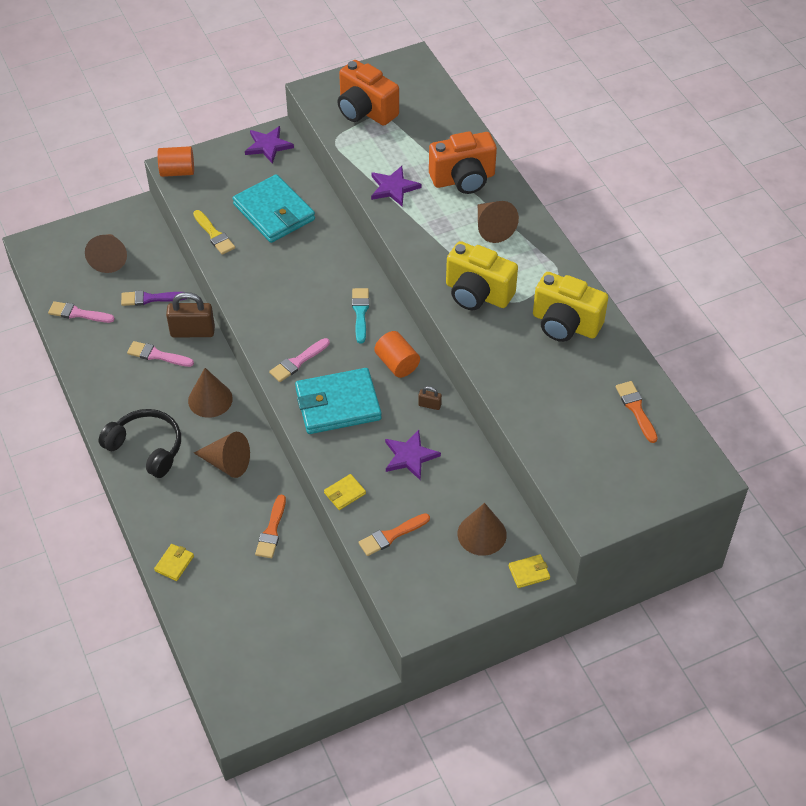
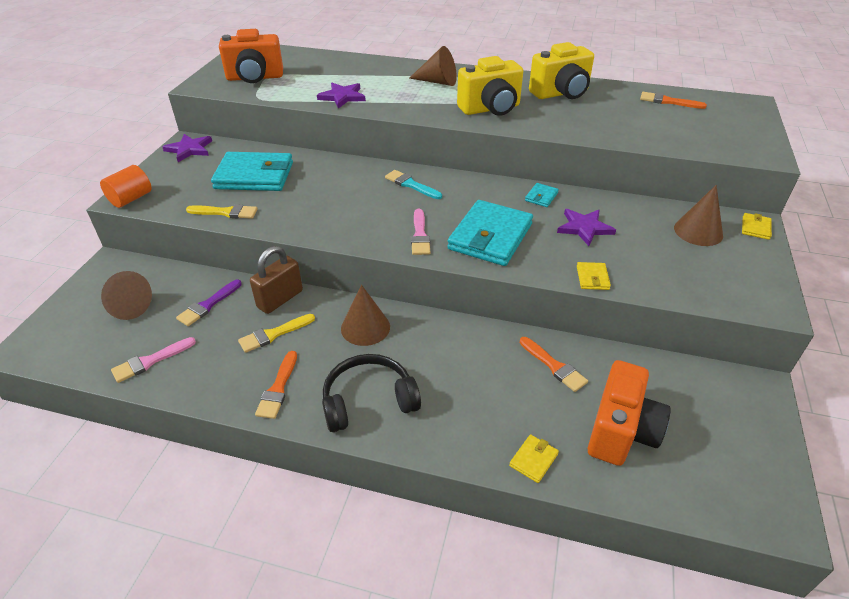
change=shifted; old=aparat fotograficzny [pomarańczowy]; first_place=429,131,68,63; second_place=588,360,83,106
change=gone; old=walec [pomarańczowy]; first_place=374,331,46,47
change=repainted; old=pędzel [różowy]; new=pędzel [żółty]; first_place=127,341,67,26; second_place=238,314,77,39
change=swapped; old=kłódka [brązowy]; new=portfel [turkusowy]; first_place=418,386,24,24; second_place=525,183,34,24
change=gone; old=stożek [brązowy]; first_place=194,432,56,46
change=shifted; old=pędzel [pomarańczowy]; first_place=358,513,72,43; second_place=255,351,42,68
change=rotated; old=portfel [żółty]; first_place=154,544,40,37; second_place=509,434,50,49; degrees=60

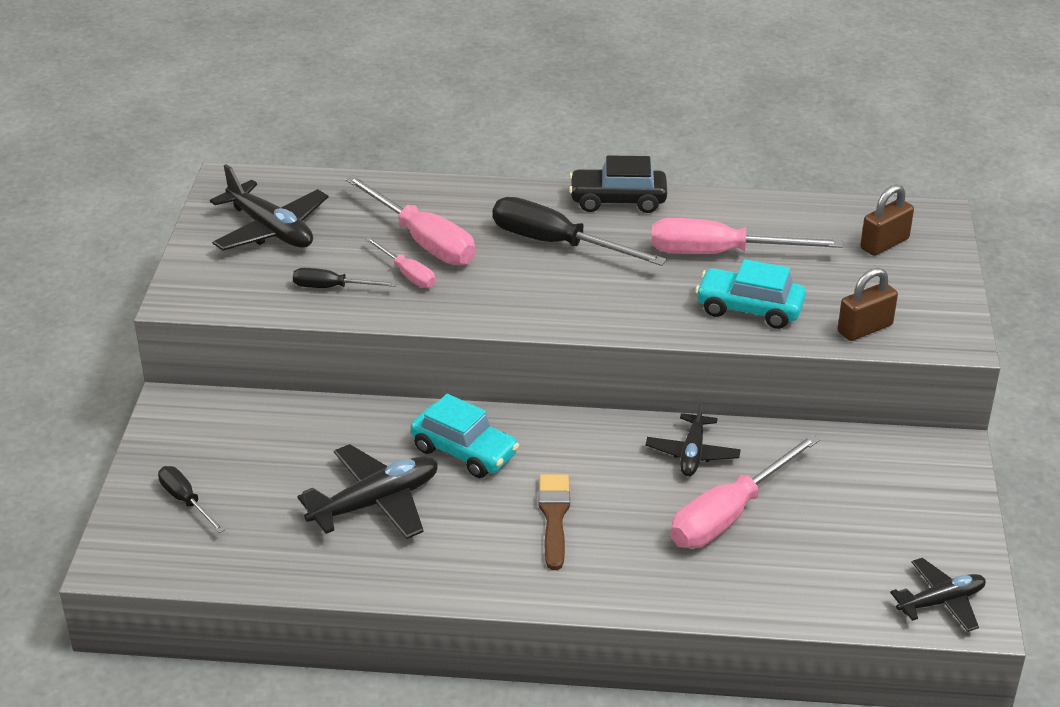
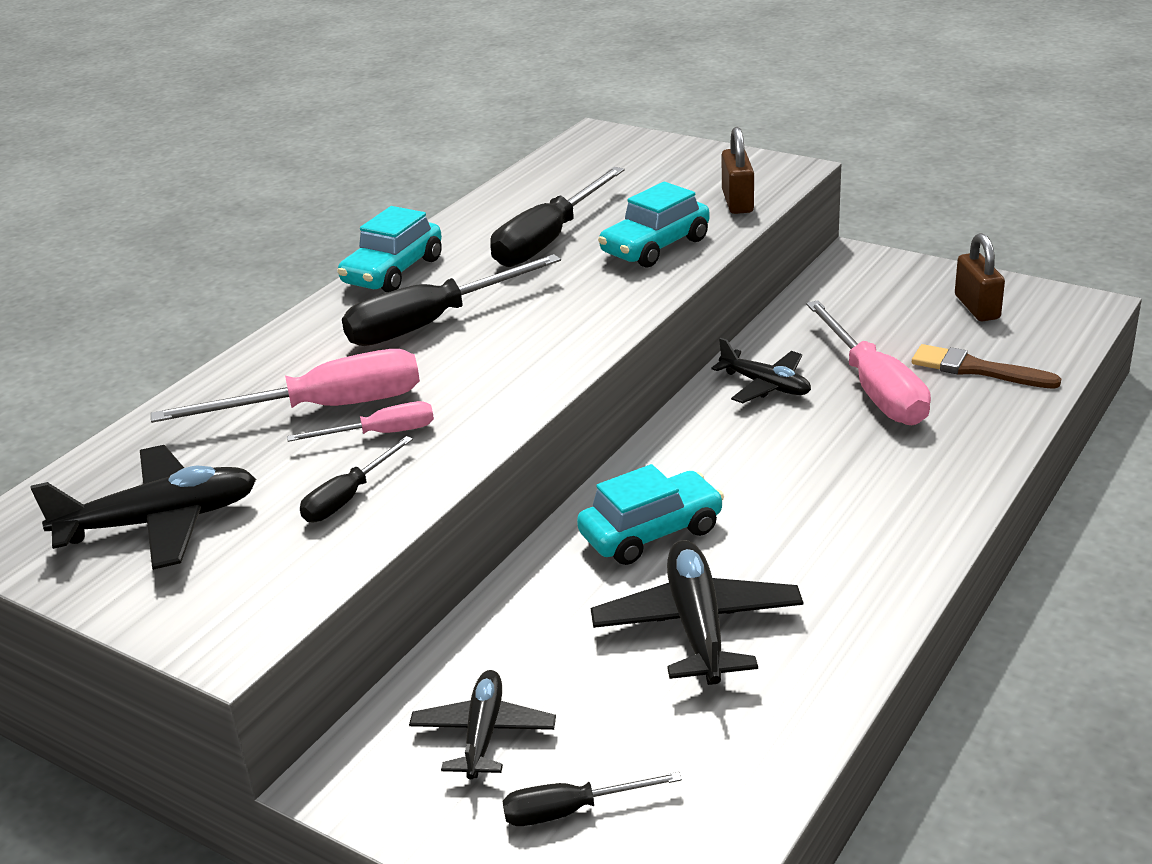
change=repainted; old=samochód [czarny]; new=samochód [turkusowy]; first_place=569,155,98,58; second_place=337,206,105,86
change=shifted; old=kłódka [brązowy]; first_place=860,185,54,71; second_place=955,233,50,88
change=repainted; old=śrubokręt [różowy]; new=śrubokręt [czarny]; first_place=651,218,192,36; second_place=490,167,134,100
change=shifted; old=pędzel [brązowy]; first_place=539,474,31,96; second_place=912,344,149,45
change=shifted; old=samolot [czarny]; first_place=890,558,96,74; second_place=409,670,147,109

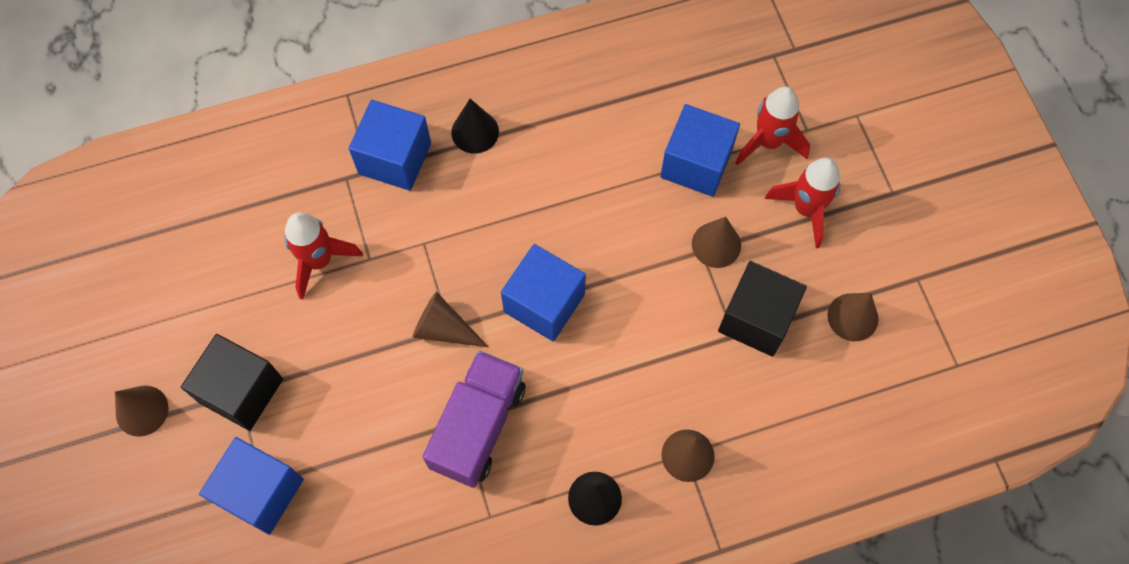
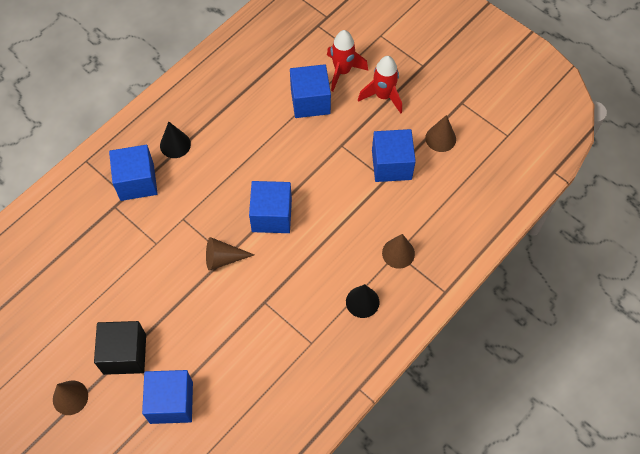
change=gone; old=rakieta [czerwony]; first_place=284,213,79,87
change=gone; old=stożek [brązowy]; first_place=692,217,49,51
change=repainted; old=sześcian [czarny]; new=sześcian [niebieski]; first_place=718,261,89,96; second_place=372,129,44,53
change=gone; old=ciężarówka [fioletowy]; first_place=423,350,103,138

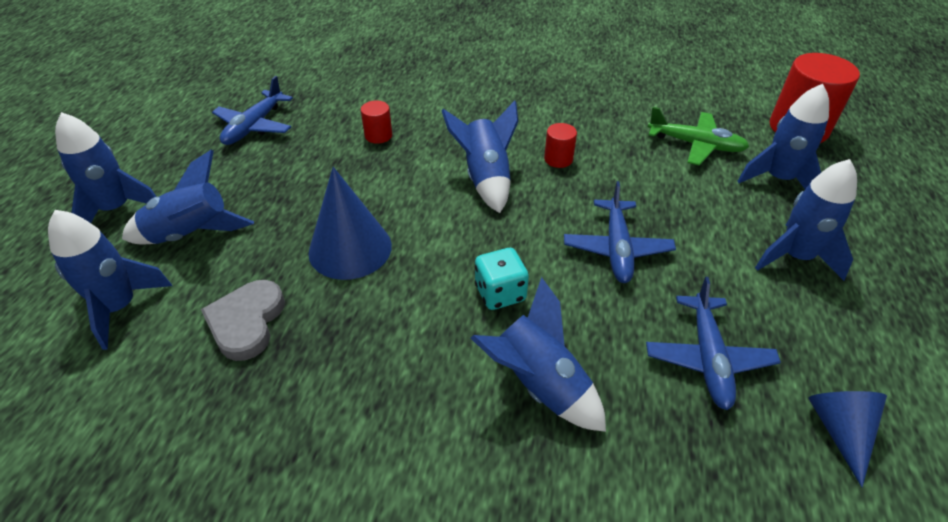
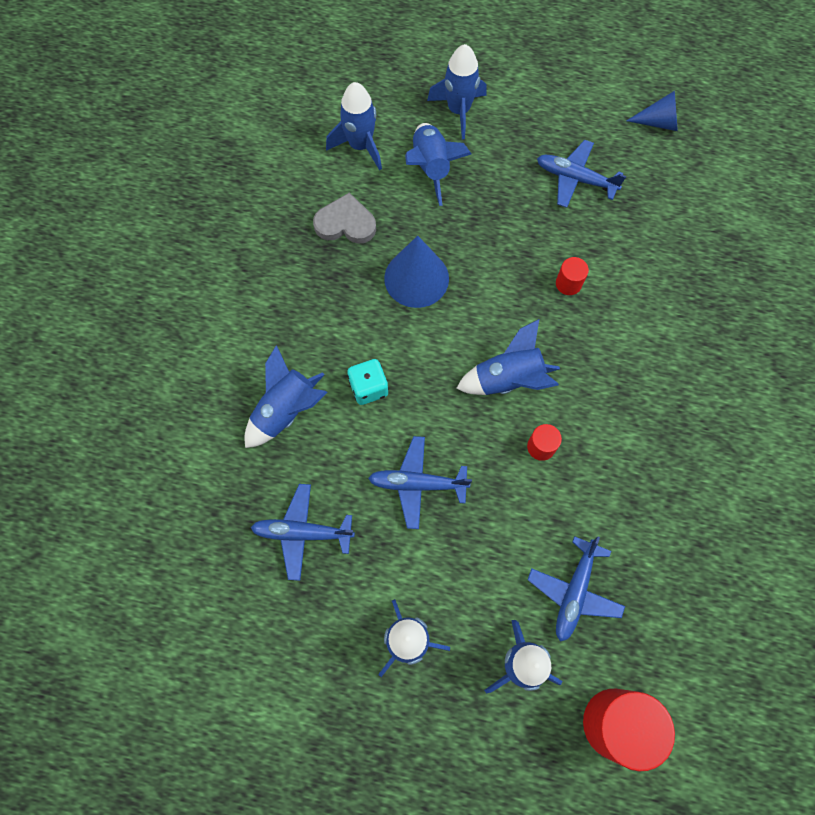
change=repainted; old=samolot [zielony]; new=samolot [niebieski]; first_place=648,107,101,59; second_place=527,536,98,106
change=shifted; old=stożek [niebieski]; first_place=808,391,79,97; second_place=626,91,52,40

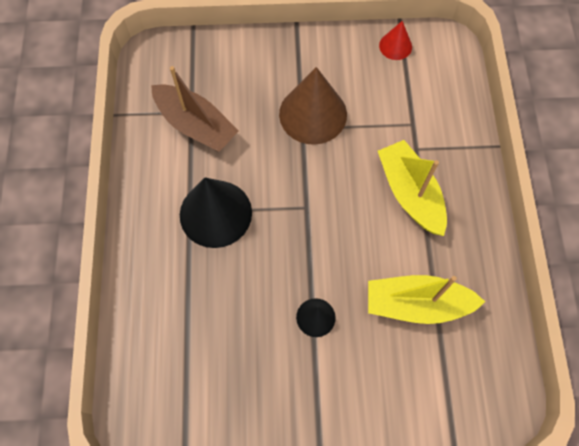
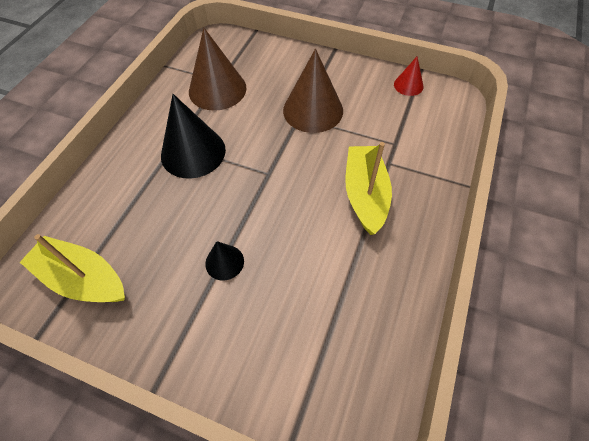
change=swapped; old=łódka [brązowy]; new=stożek [brązowy]; first_place=151,66,88,86; second_place=189,28,58,83
change=shifted; old=łódka [żółty]; first_place=368,275,117,49; second_place=20,234,105,68

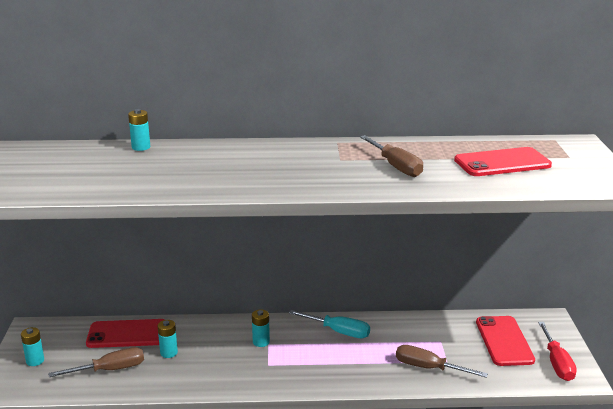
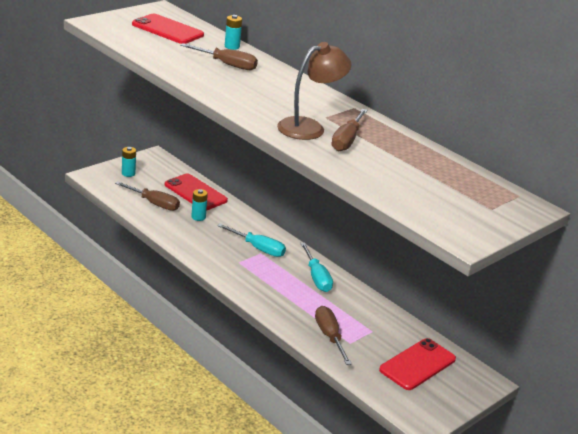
change=shifted; old=telefon [czerwony]; first_place=454,147,98,29; second_place=132,14,72,30
change=swapped; old=bateria [turkusowy]; new=śrubokręt [turkusowy]; first_place=252,309,18,38; second_place=217,224,69,33
change=gone; old=śrubokręt [czerwony]; first_place=538,322,39,59
change=new; new=lampka [brązowy]; second_place=277,42,75,98
change=new; new=śrubokręt [brązowy]; second_place=180,43,78,27

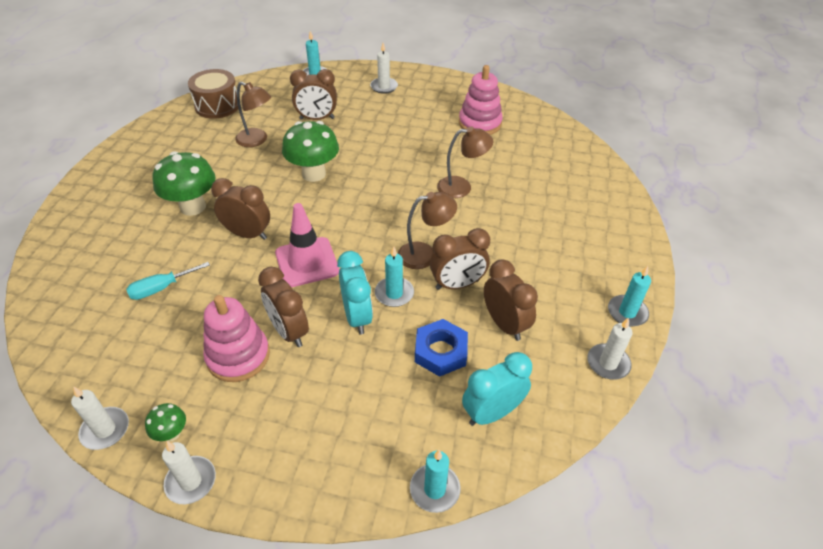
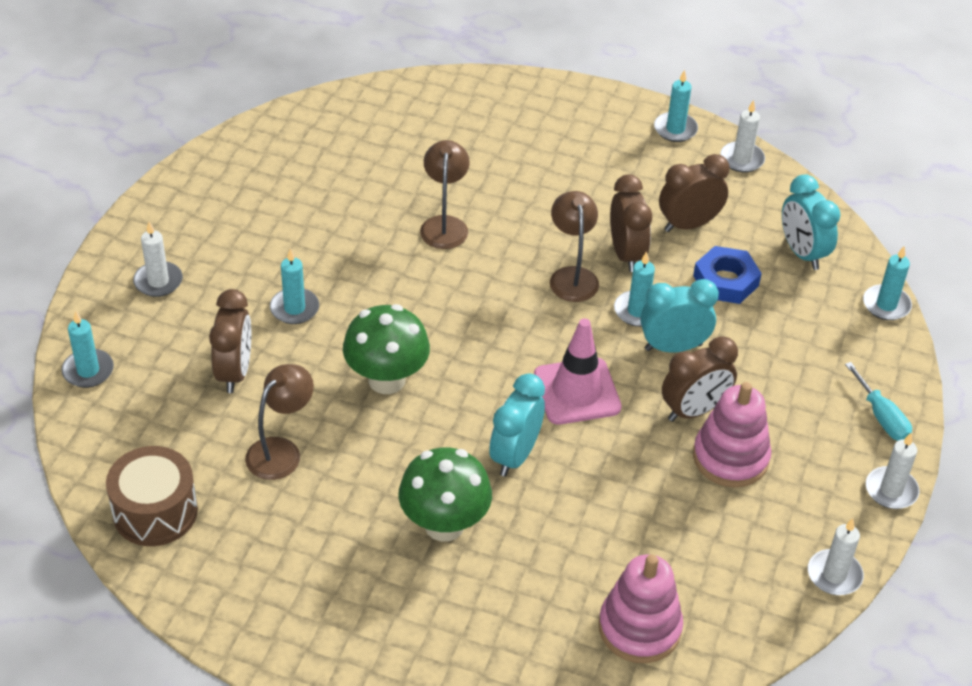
change=shifted; old=zabawka nakładanka [różowy]; first_place=459,65,44,70; second_place=599,554,84,109
change=repainted; old=budzik [brązowy]; new=budzik [turkusowy]; first_place=211,178,59,62; second_place=489,373,56,104
change=shifted; old=śrubokręt [turkusowy]; first_place=126,262,84,38; second_place=845,362,67,79
change=gone; old=grzyb [zielony]; first_place=145,403,41,38
change=new; new=świeca [turkusowy]; second_place=270,248,49,76

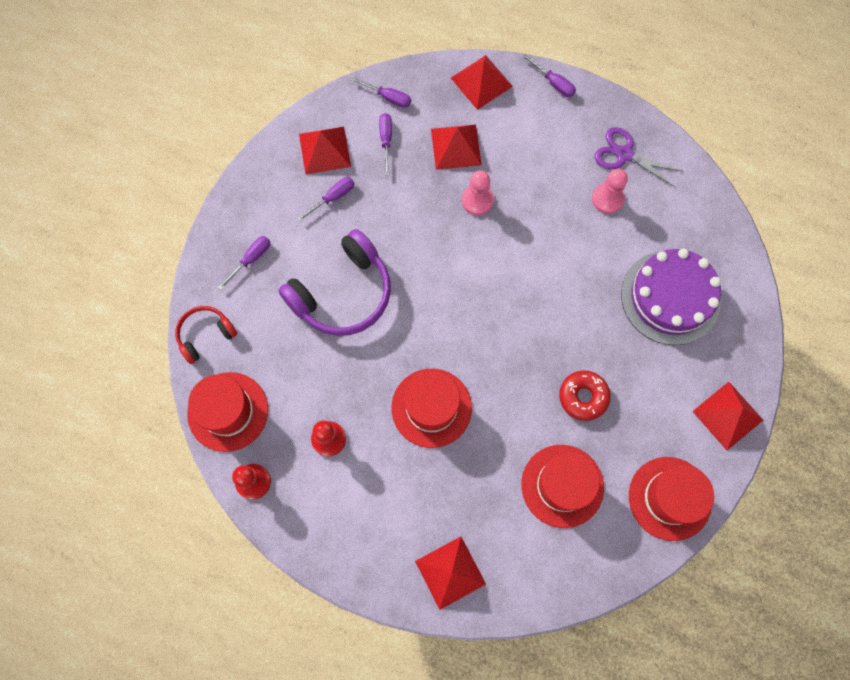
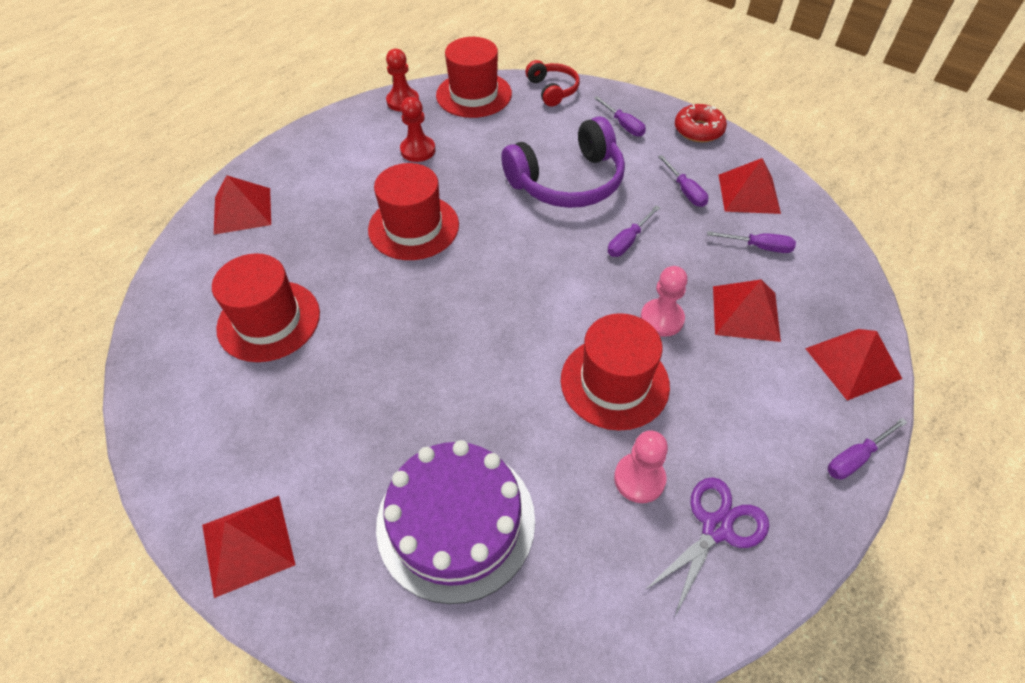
change=shifted; old=śrubokręt [fioletowy]; first_place=350,77,61,31; second_place=608,205,52,52
change=rotated; old=słuchawki [fioletowy]; first_place=278,229,113,107; second_place=501,116,124,92; degrees=-90
change=shifted; old=donut [czerwony]; first_place=559,370,52,51; second_place=675,104,52,38
change=shifted; old=kapelusz [czerwony]; first_place=629,457,85,84; second_place=561,313,109,118

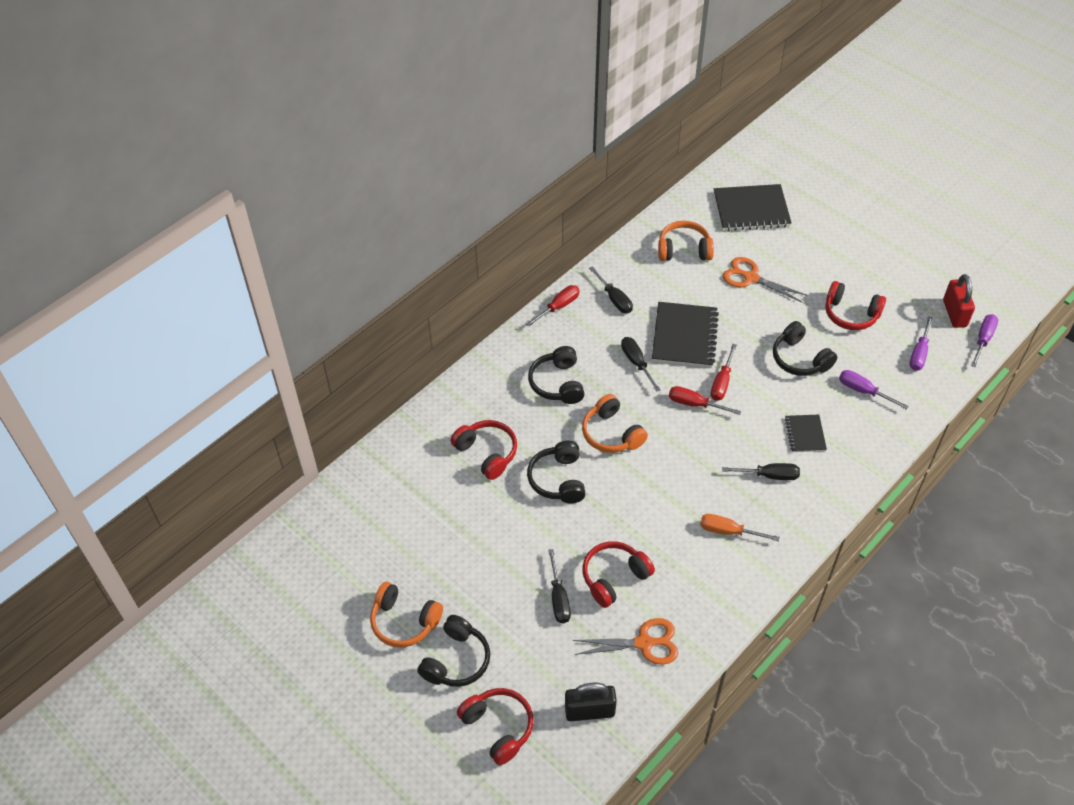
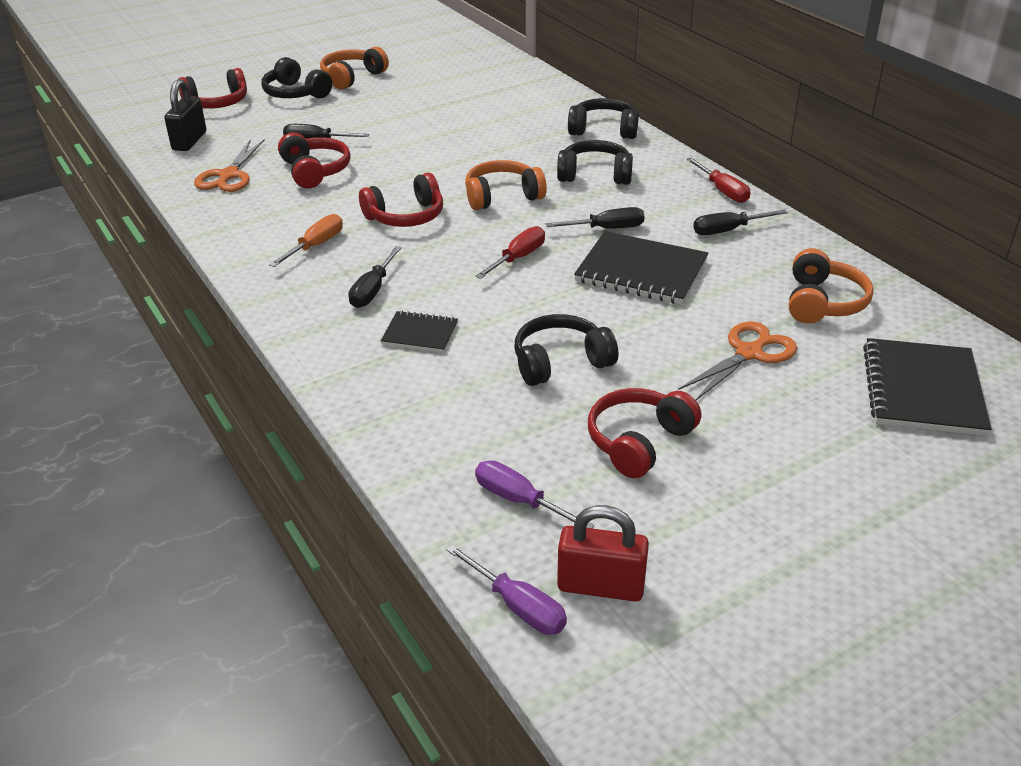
change=gone; old=śrubokręt [czerwony]; first_place=711,344,26,57
change=gone; old=śrubokręt [fioletowy]; first_place=839,370,70,40
change=shifted; old=słuchawki [czerwony]; first_place=451,420,66,60; second_place=359,173,84,54
change=shifted; old=słuchawki [czarny]; first_place=527,441,59,63; second_place=568,98,71,41

